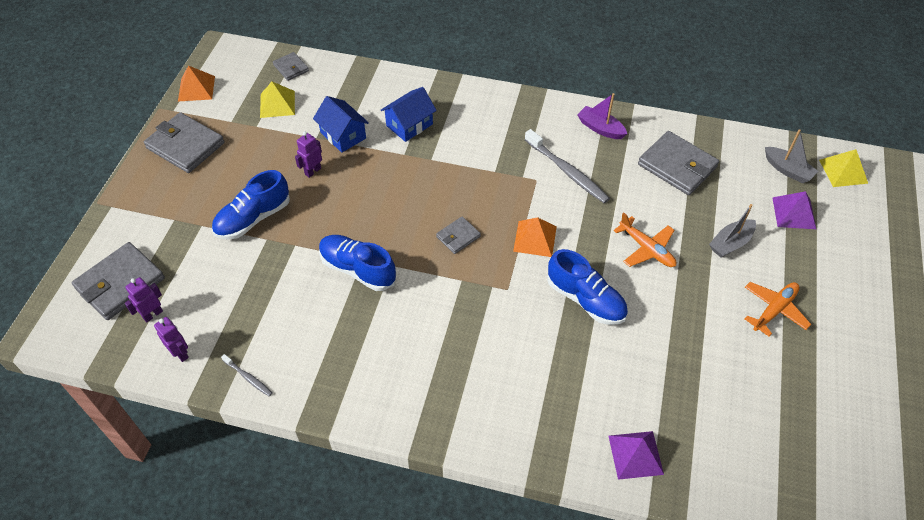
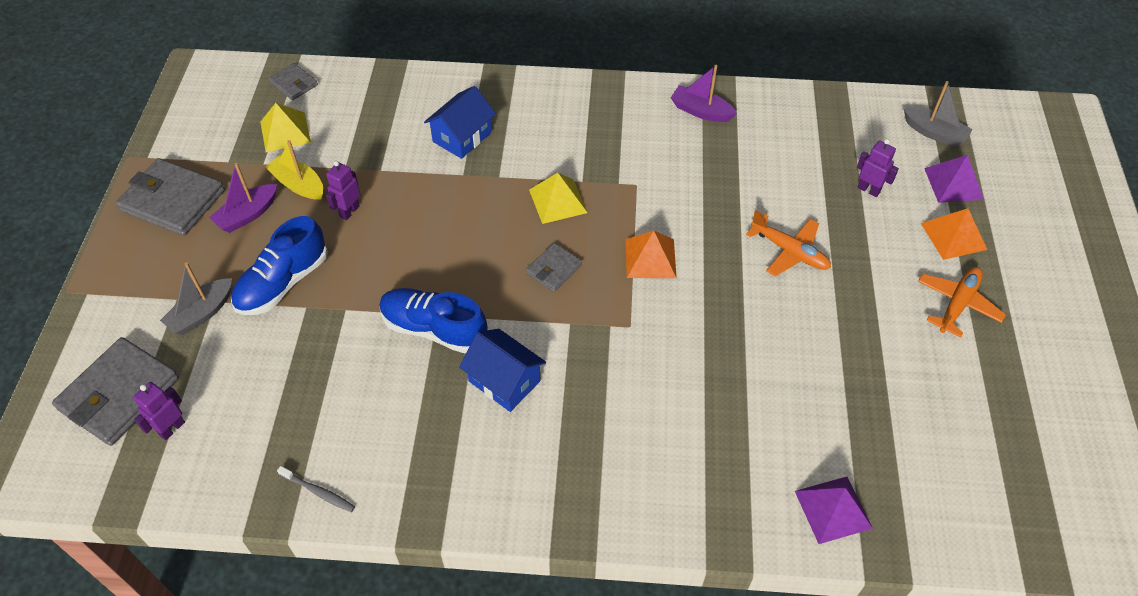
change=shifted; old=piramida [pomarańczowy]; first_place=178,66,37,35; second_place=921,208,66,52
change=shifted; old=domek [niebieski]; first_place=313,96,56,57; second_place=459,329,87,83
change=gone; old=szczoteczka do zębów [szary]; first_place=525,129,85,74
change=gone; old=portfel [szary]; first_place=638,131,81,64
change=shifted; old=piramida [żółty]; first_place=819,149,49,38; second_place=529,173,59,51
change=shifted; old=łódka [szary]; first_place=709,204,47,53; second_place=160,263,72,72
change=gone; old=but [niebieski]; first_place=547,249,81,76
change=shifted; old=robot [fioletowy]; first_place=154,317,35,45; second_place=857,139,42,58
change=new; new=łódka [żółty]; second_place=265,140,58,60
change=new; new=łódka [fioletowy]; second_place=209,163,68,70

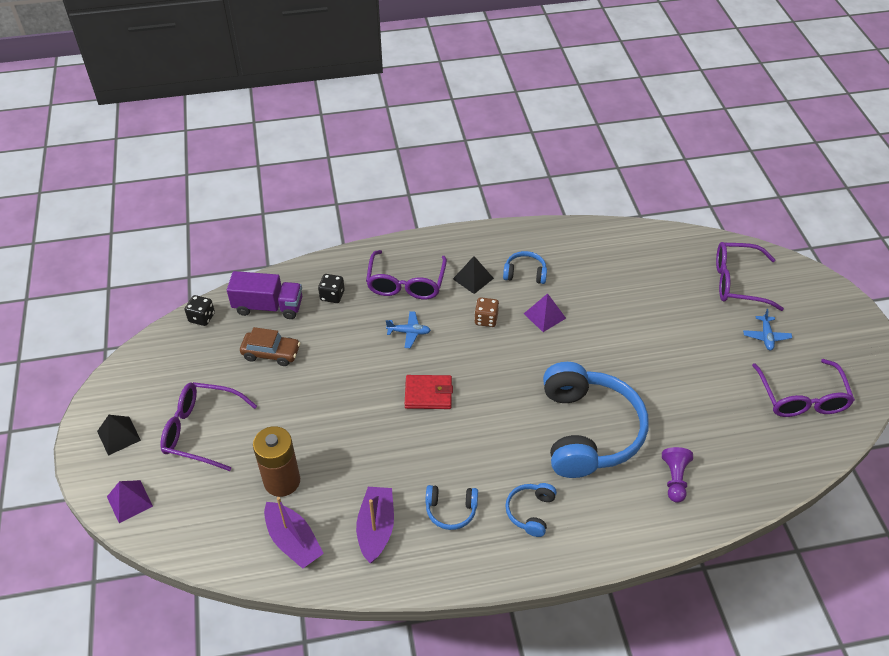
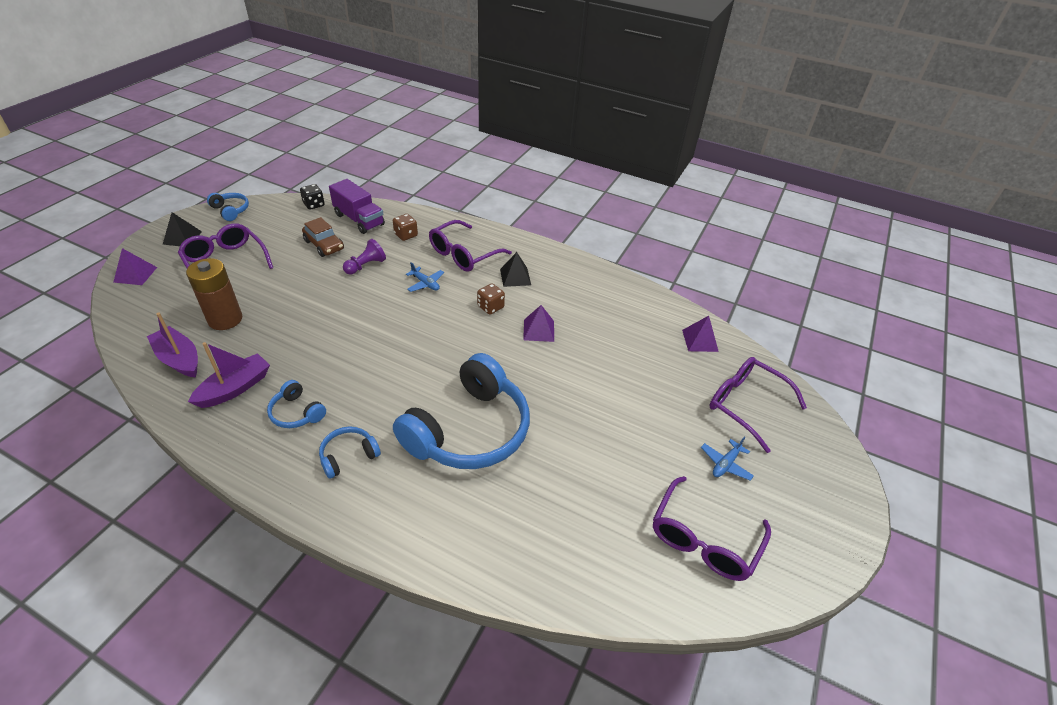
change=shifted; old=słuchawki [niebieski]; first_place=503,251,44,33; second_place=207,193,42,28
change=repainted; old=kostka do gry [czarny]; new=kostka do gry [brązowy]; first_place=318,274,27,29; second_place=393,214,25,27
change=gone; old=portfel [czerwony]; first_place=405,375,48,34
change=shifted; old=pionek [fioletowy]; first_place=662,447,31,56; second_place=343,239,43,36
change=rotated; old=łódka [fioletowy]; first_place=264,497,60,72; second_place=147,312,51,66; degrees=135
change=new; new=piramida [fioletowy]; second_place=682,316,37,36

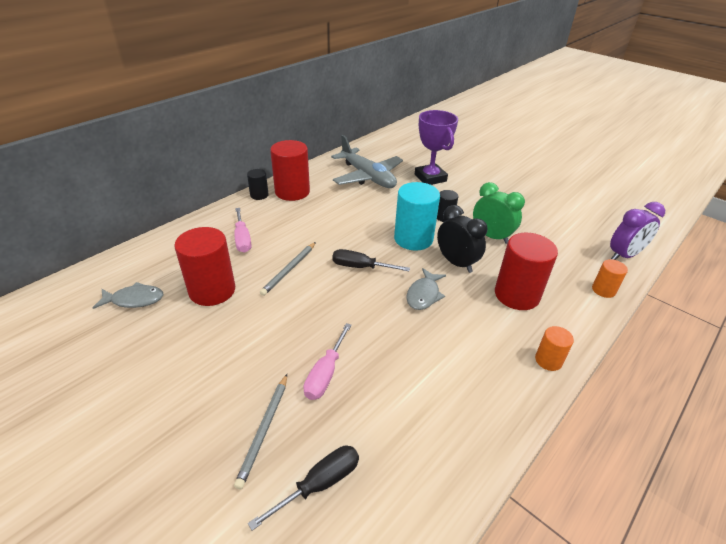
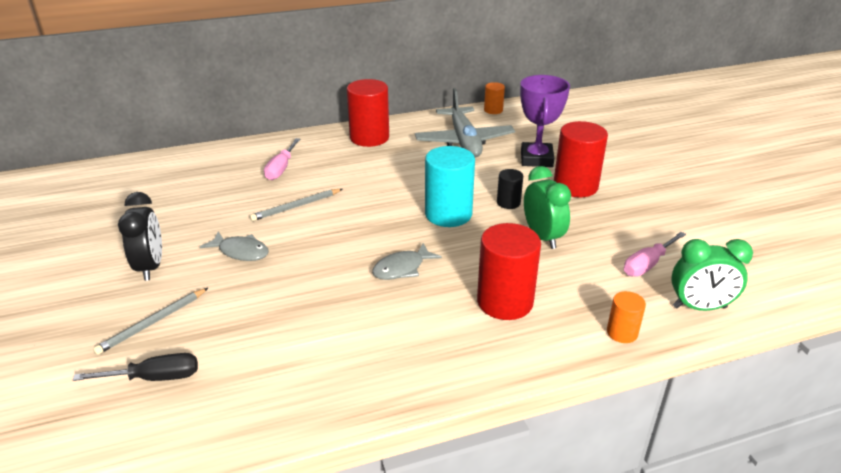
change=gone; old=walec [czarny]; first_place=247,169,22,31
change=repainted; old=budzik [fioletowy]; new=budzik [zielony]; first_place=610,202,55,58; second_place=671,239,82,72
change=shifted; old=budzik [czarny]; first_place=437,205,50,68; second_place=118,192,44,89
change=shifted; old=walec [czerwony]; first_place=174,227,61,79; second_place=554,121,54,77
change=gone; old=śrubokręt [czarny]; first_place=332,249,78,22
change=shifted; old=ryba [szary]; first_place=92,282,71,27; second_place=200,232,69,29
change=shifted; old=śrubokręt [różowy]; first_place=304,323,48,77; second_place=624,232,62,45
change=shifted; old=walec [pomarańczowy]; first_place=535,326,39,45; second_place=484,82,21,32

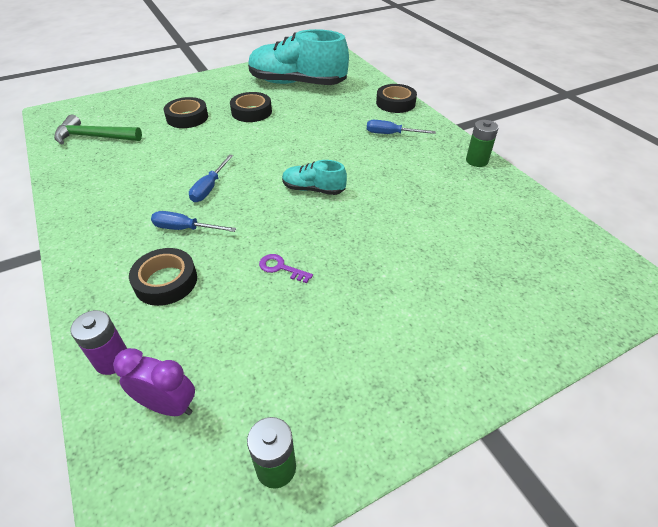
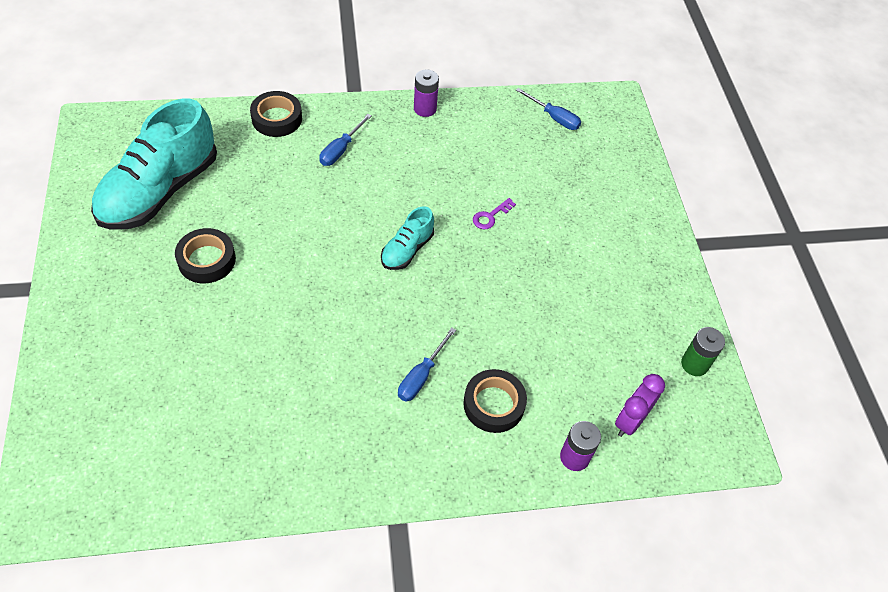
change=gone; old=taśma klejąca [czarny]; first_place=164,97,44,31
change=gone; old=młotek [zielony]; first_place=54,115,88,30
change=repainted; old=bateria [zielony]; new=bateria [fioletowy]; first_place=466,120,33,47; second_place=414,69,25,48
change=shifted; old=śrubokręt [niebieski]; first_place=189,154,44,48; second_place=516,88,65,42
change=shifted; old=klucz [fioletowy]; first_place=259,254,54,29; second_place=473,198,43,31

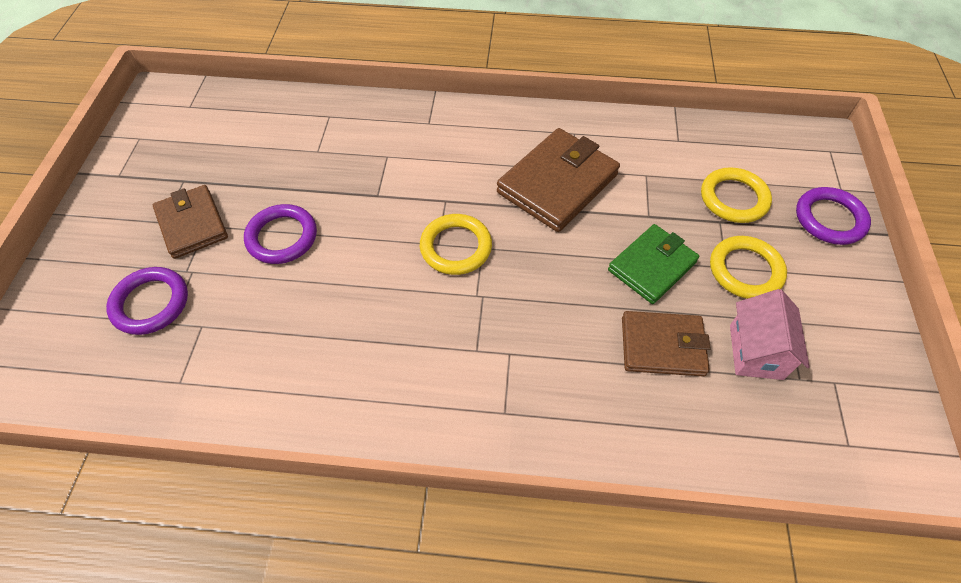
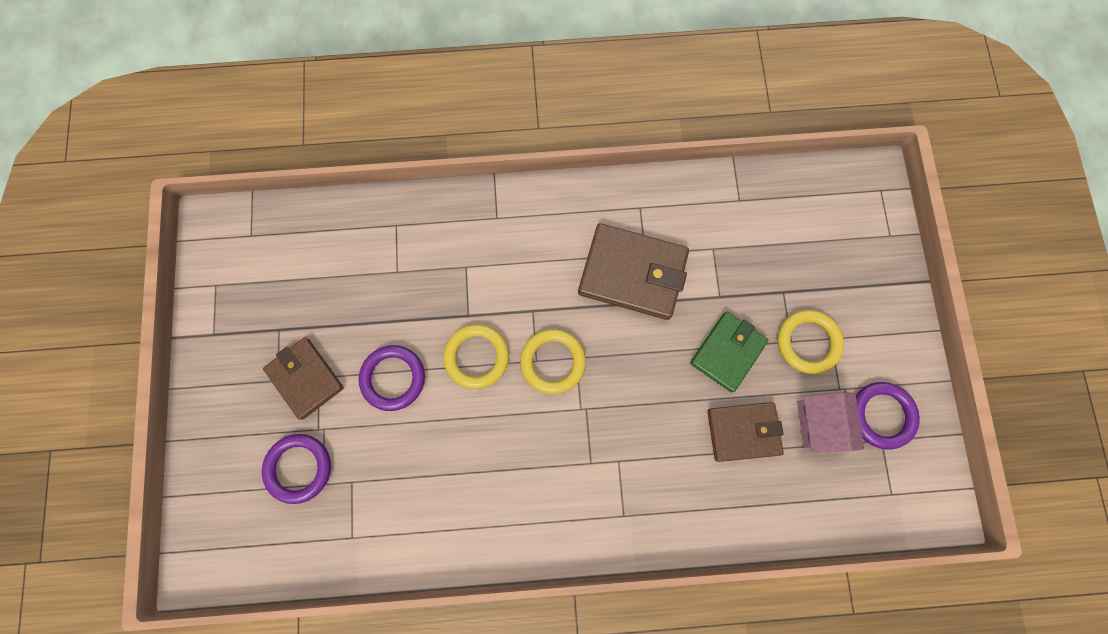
change=rotated; old=portfel [brązowy]; first_place=497,128,123,104; second_place=578,223,111,97; degrees=75
change=shifted; old=pierścień [żółty]; first_place=701,167,71,56; second_place=444,324,65,65
change=shifted; old=pierścień [fioletowy]; first_place=796,187,75,58; second_place=856,382,64,68

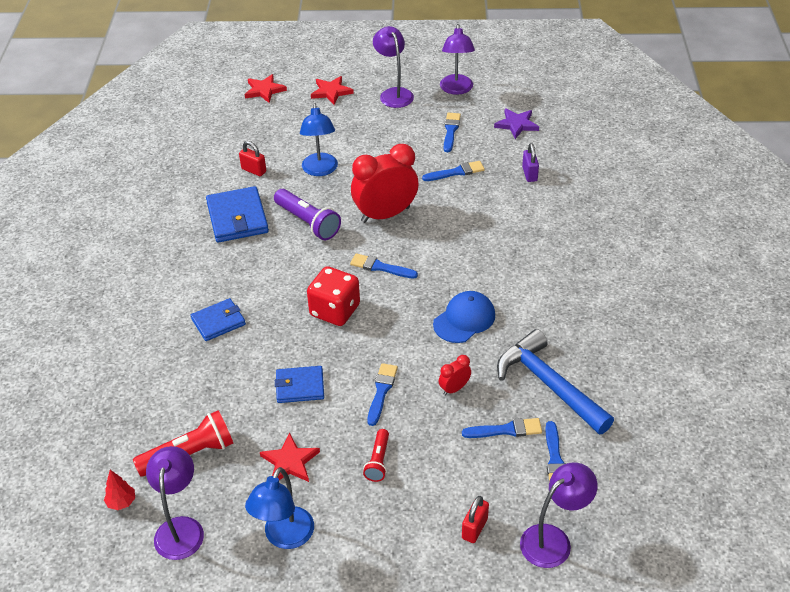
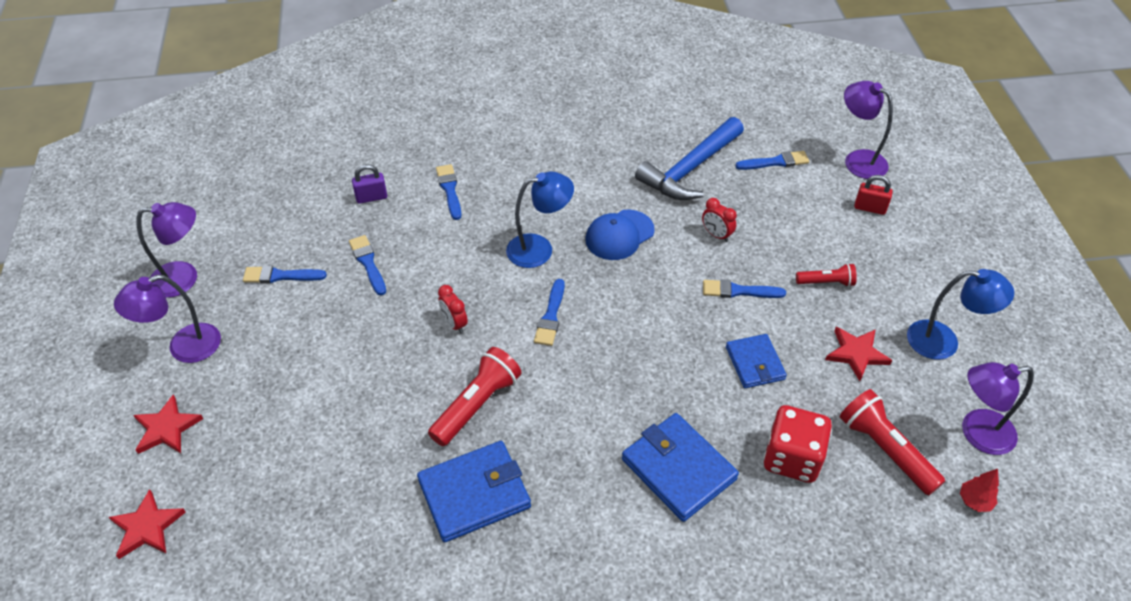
change=shifted; old=lampka [niebieski]; first_place=300,103,38,73; second_place=506,171,68,97
change=gone; old=gwiazda [fioletowy]; first_place=494,108,45,31
change=gone; old=kłódka [czerwony]; first_place=239,141,27,35
change=scaled; old=budzik [czerwony]; first_place=351,144,67,79; second_place=438,285,30,48; factor=0.45
change=repainted; old=latarka [fioletowy]; new=latarka [czerwony]; first_place=274,189,67,51; second_place=428,347,94,99
change=shifted; old=kostka do gry [czerwony]; first_place=307,266,53,60; second_place=764,405,68,78
change=rotated; old=czapka [niebieski]; first_place=433,291,62,52; second_place=585,209,70,51; degrees=-75
change=scaled; old=portfel [niebieski]; first_place=191,298,55,43; second_place=622,413,117,109; factor=1.57
change=shifted; old=pędzel [niebieski]; first_place=462,418,80,20; second_place=436,164,26,56

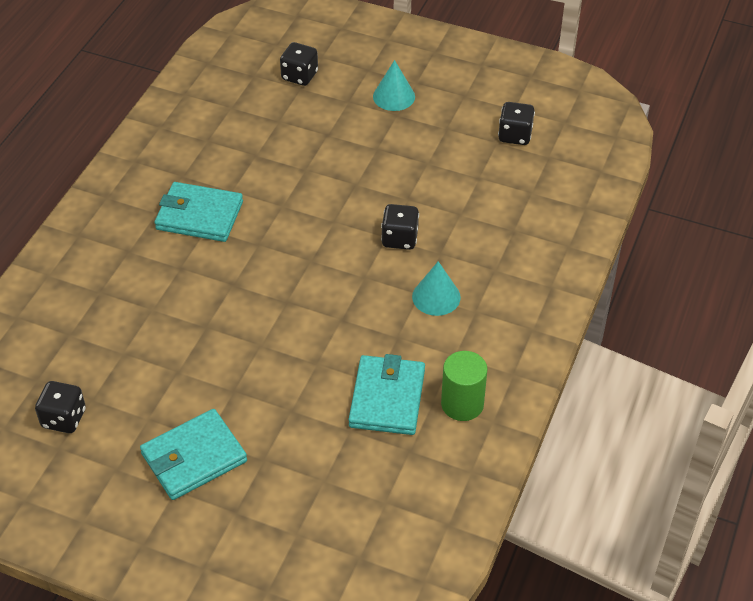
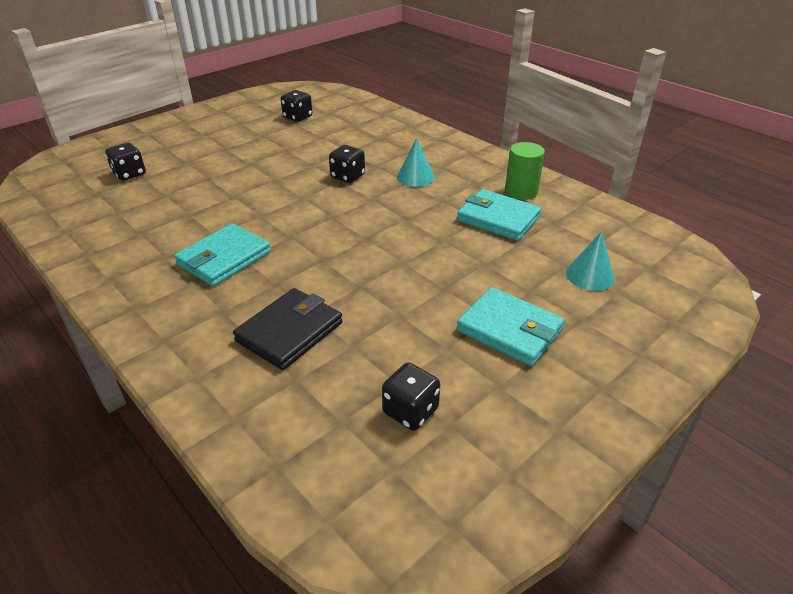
change=shifted; old=stożek [turkusowy]; first_place=373,60,42,51; second_place=566,231,49,60
change=rotated; old=portfel [turkusowy]; first_place=140,409,107,91; second_place=456,287,109,79; degrees=-45
change=new; new=portfel [czarny]; second_place=233,288,109,82

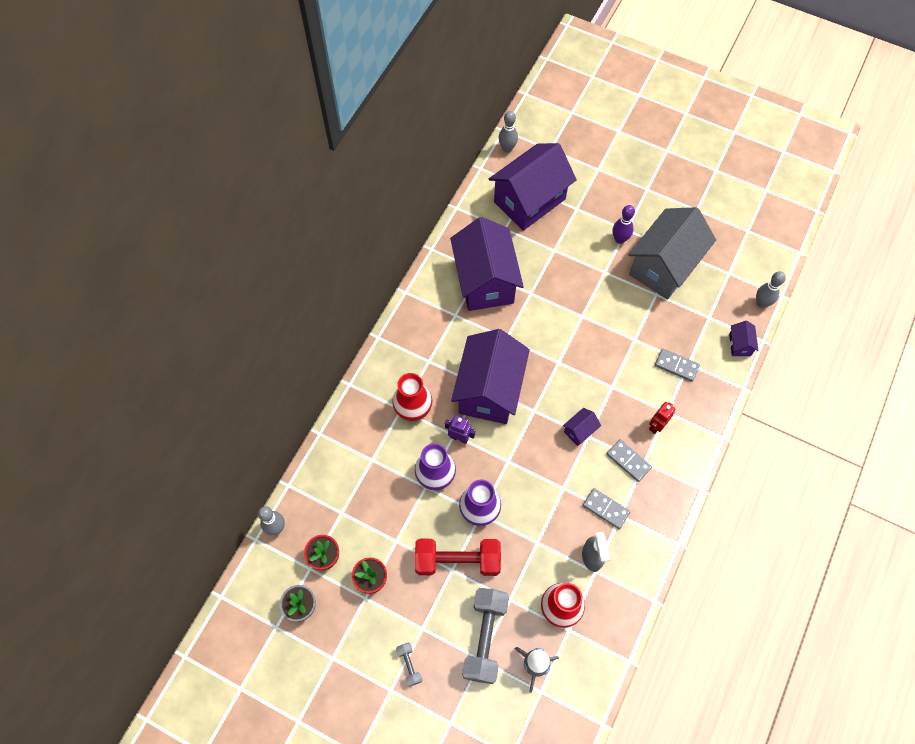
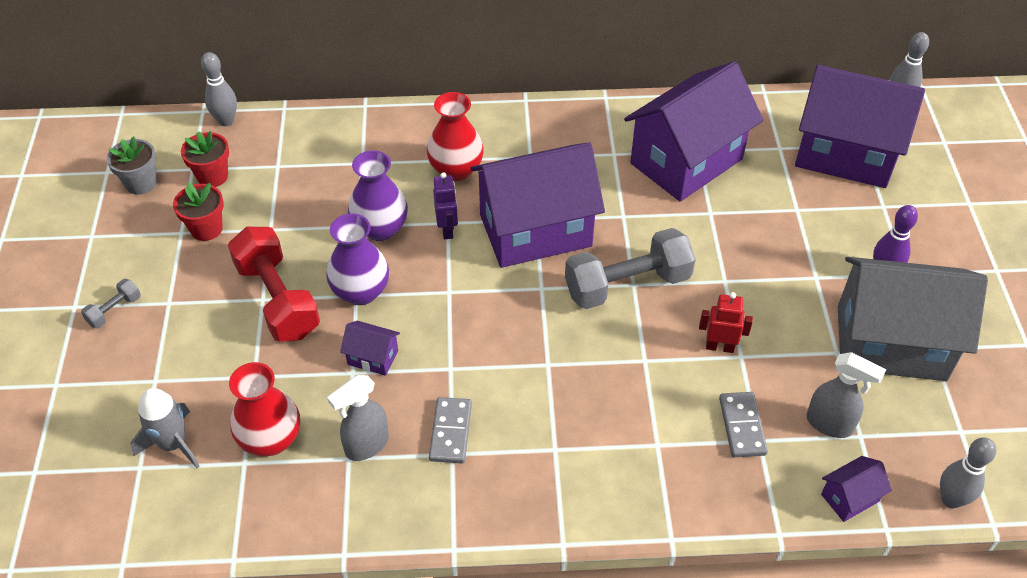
change=shifted; old=robot [czerwony]; first_place=649,402,26,32; second_place=699,292,54,61
change=shifted; old=domek [fioletowy]; first_place=563,408,38,38; second_place=340,321,60,55
change=gone; old=kostka domina [szary]; first_place=606,439,46,43
change=shifted; old=hantel [szary]; first_place=462,588,47,96; second_place=565,228,131,81
change=new; new=spryskiwacz [szary]; second_place=806,352,80,86

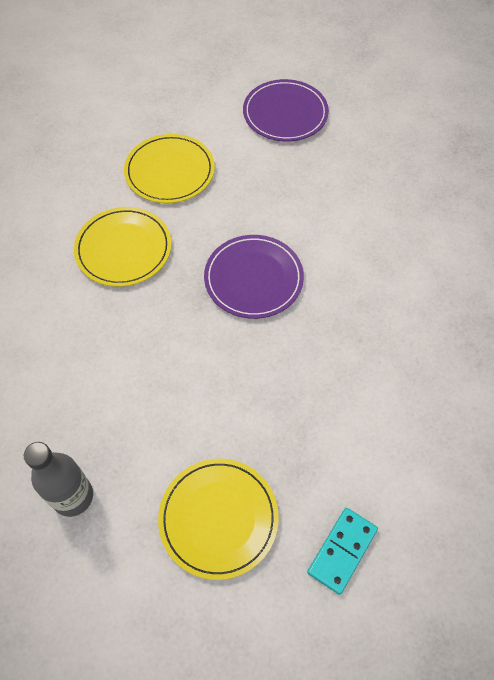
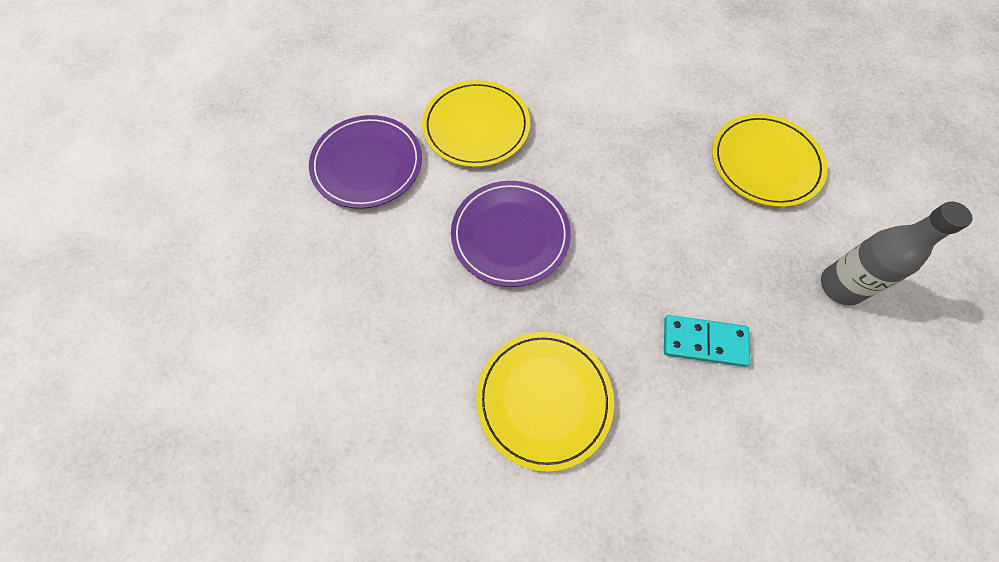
change=shifted; old=talerz [fioletowy]; first_place=243,79,86,62; second_place=309,115,113,94
change=shifted; old=talerz [żółty]; first_place=124,134,91,69; second_place=422,80,108,87
change=shifted; old=kostka domina [turkusowy]; first_place=307,508,71,87; second_place=664,315,87,52

